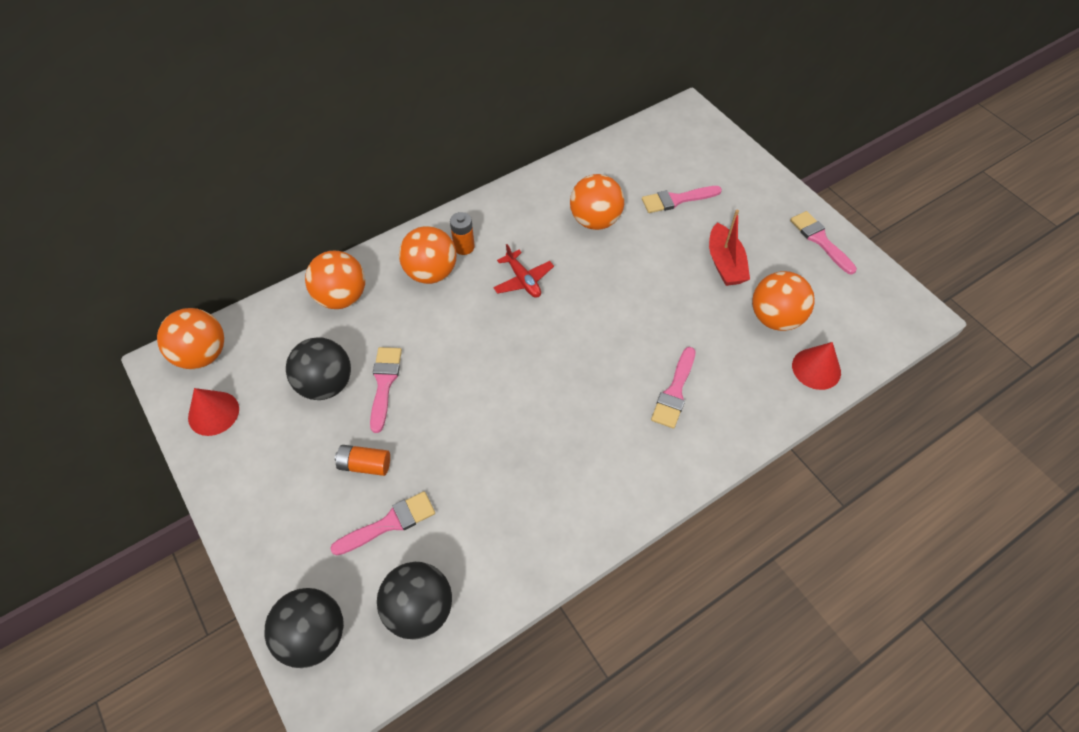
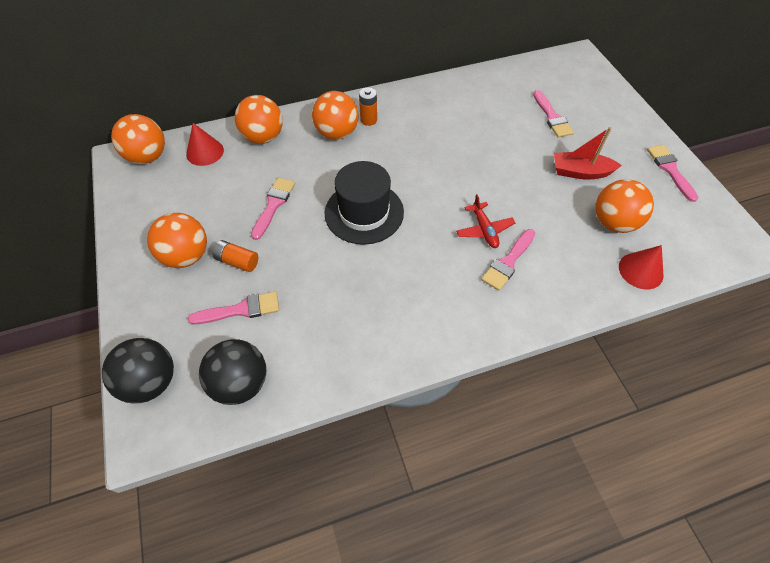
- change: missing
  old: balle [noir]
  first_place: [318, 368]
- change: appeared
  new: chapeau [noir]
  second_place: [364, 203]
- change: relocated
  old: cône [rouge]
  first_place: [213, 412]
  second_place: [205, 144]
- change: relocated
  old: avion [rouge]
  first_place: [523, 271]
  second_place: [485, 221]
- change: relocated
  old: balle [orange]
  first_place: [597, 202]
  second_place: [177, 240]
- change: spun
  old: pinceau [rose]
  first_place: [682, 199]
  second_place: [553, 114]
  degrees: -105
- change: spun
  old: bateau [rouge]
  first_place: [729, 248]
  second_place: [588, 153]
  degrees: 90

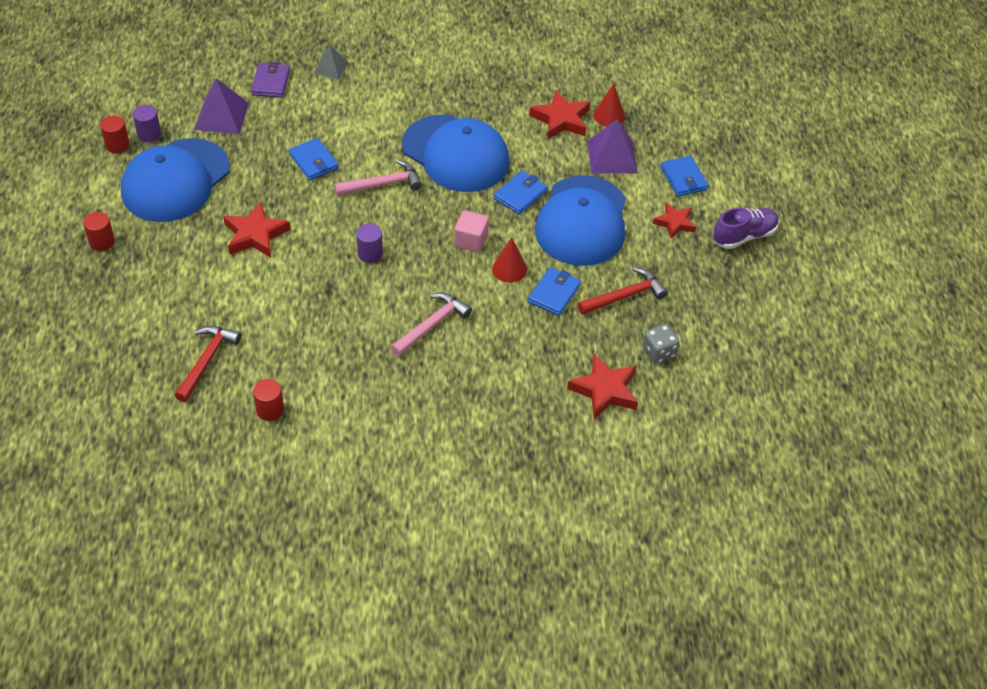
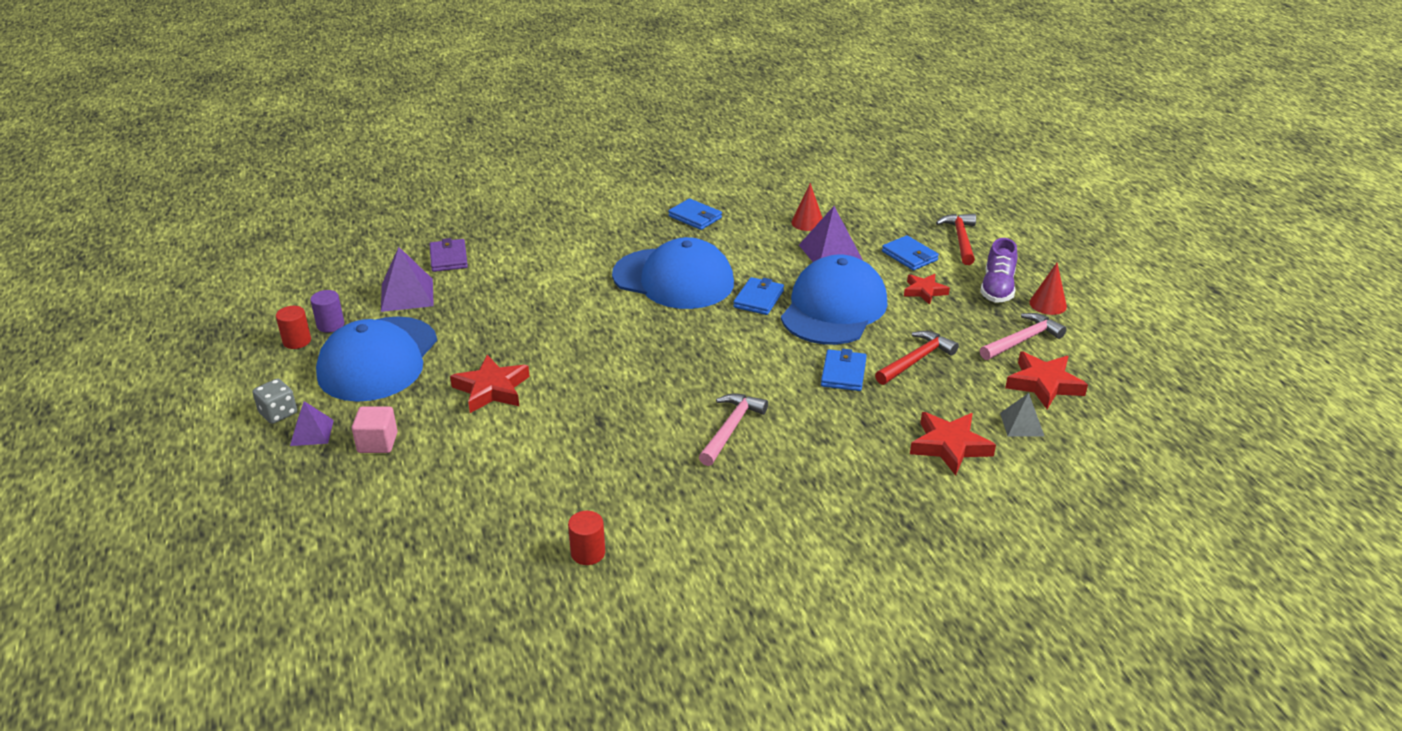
- change: missing
  old: cylindre [violet]
  first_place: [369, 243]
- change: relocated
  old: marteau [rouge]
  first_place: [207, 364]
  second_place: [956, 239]
- change: relocated
  old: portefeuille [bleu]
  first_place: [314, 159]
  second_place: [695, 214]
- change: relocated
  old: pyramide [gris]
  first_place: [331, 61]
  second_place: [1022, 414]
- change: relocated
  old: marteau [rose]
  first_place: [378, 178]
  second_place: [1023, 336]
- change: relocated
  old: cube [rose]
  first_place: [471, 231]
  second_place: [375, 429]
- change: relocated
  old: cône [rouge]
  first_place: [509, 260]
  second_place: [1048, 289]
- change: relocated
  old: étoile [rouge]
  first_place: [559, 114]
  second_place: [1046, 380]
- change: relocated
  old: dé [gris]
  first_place: [660, 344]
  second_place: [274, 401]
- change: exchanged
  old: cylindre [rouge]
  new: pyramide [violet]
  first_place: [99, 231]
  second_place: [312, 423]
- change: spun
  old: casquette [bleu]
  first_place: [580, 220]
  second_place: [834, 300]
  degrees: -150
- change: spun
  old: chaussure [violet]
  first_place: [746, 228]
  second_place: [999, 270]
  degrees: 150

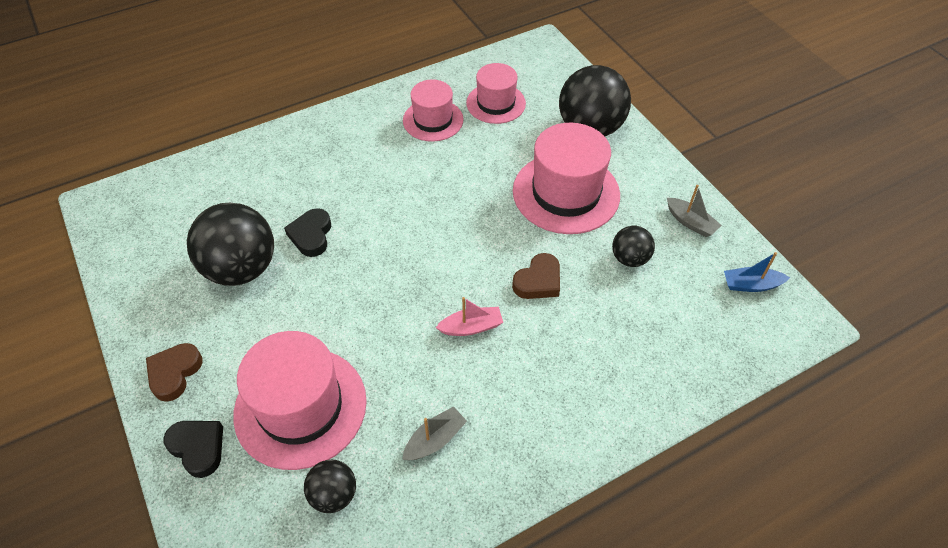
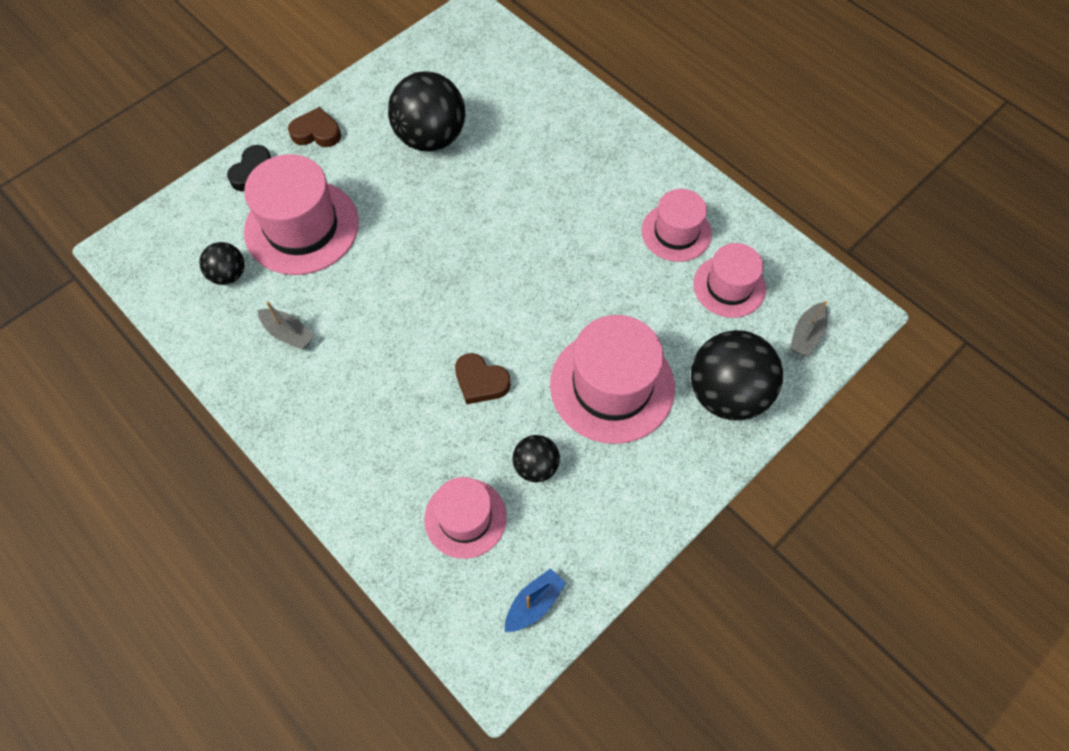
- change: missing
  old: cœur [noir]
  first_place: [307, 232]
- change: missing
  old: bateau [rose]
  first_place: [469, 316]
- change: appeared
  new: chapeau [rose]
  second_place: [465, 518]
- change: relocated
  old: bateau [gris]
  first_place: [694, 211]
  second_place: [809, 329]
- change: spun
  old: bateau [bleu]
  first_place: [757, 272]
  second_place: [535, 600]
  degrees: 60

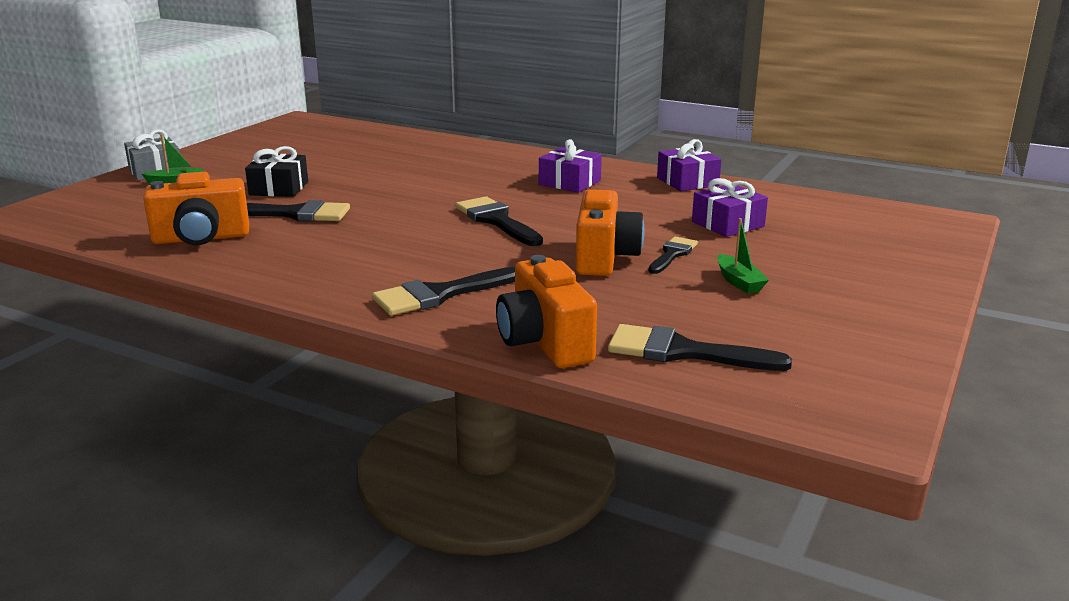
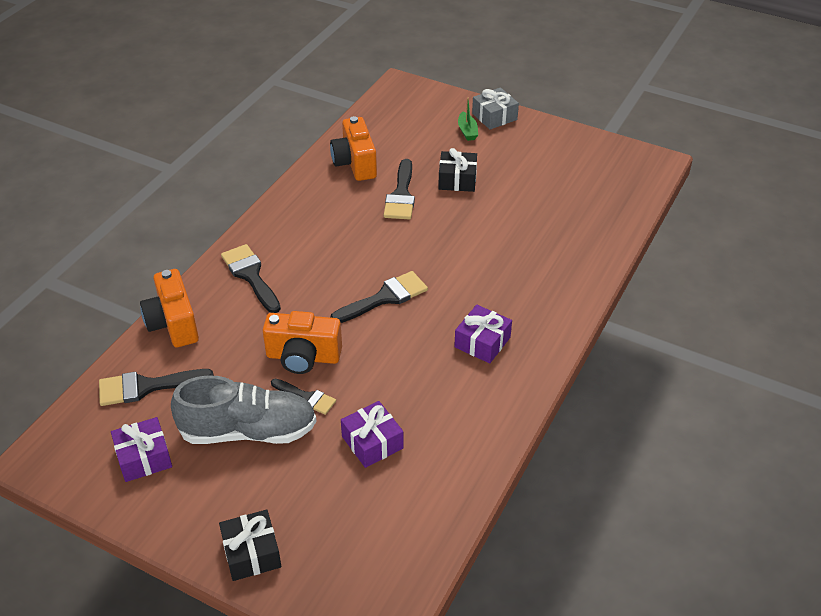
- change: appeared
  new: cadeau [noir]
  second_place: [250, 545]
- change: relocated
  old: cadeau [violet]
  first_place: [689, 165]
  second_place: [141, 449]
- change: exchanged
  old: bateau [vert]
  new: chaussure [gris]
  first_place: [743, 256]
  second_place: [244, 409]
- change: spun
  old: appareil photo [orange]
  first_place: [546, 311]
  second_place: [169, 308]
  degrees: -90
- change: spun
  old: pinceau [noir]
  first_place: [700, 347]
  second_place: [156, 387]
  degrees: -120

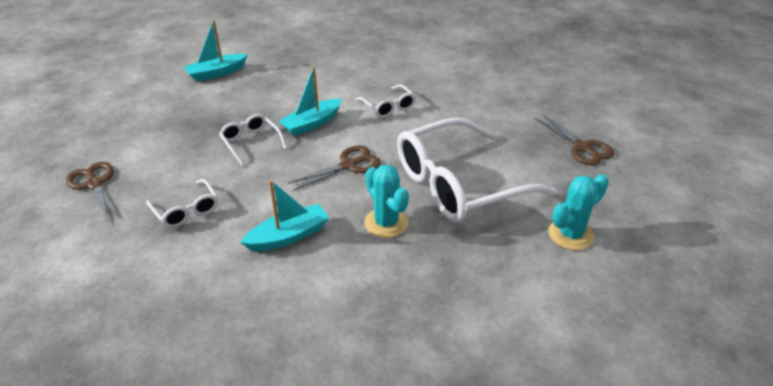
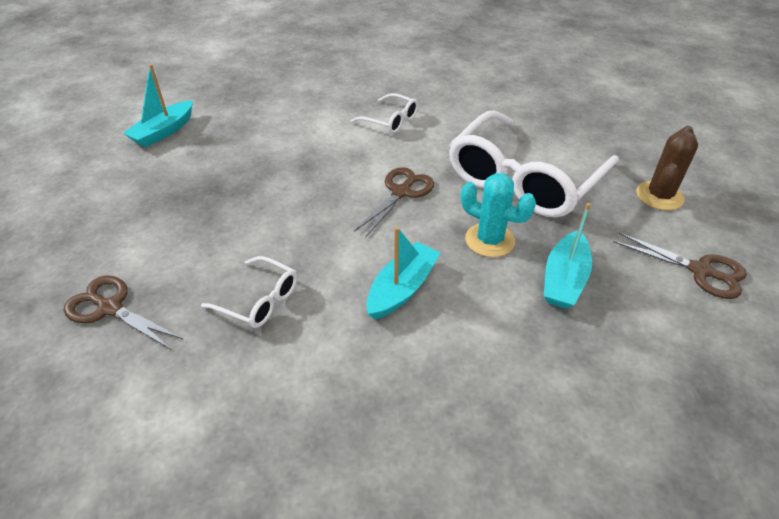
- change: missing
  old: lunettes [blanc]
  first_place: [253, 140]
- change: relocated
  old: bateau [turquoise]
  first_place: [310, 101]
  second_place: [568, 256]
- change: relocated
  old: ciseaux [marron]
  first_place: [574, 140]
  second_place: [680, 265]
- change: colour
  old: cactus [turquoise]
  new: cactus [marron]
  first_place: [578, 212]
  second_place: [667, 168]

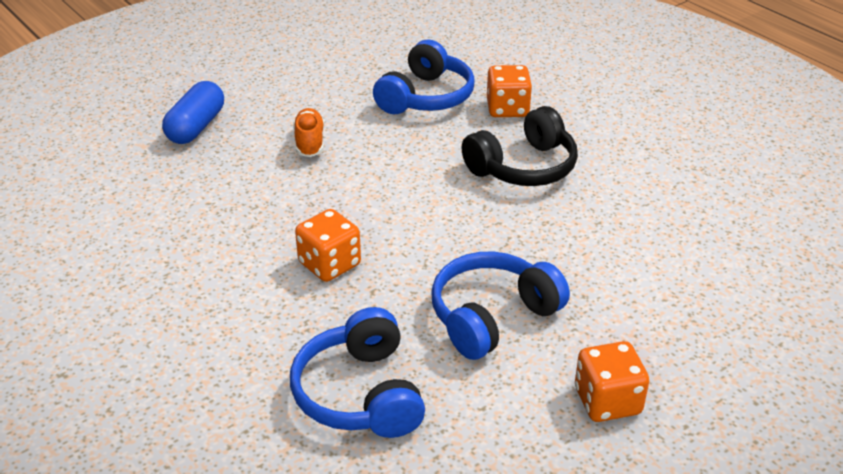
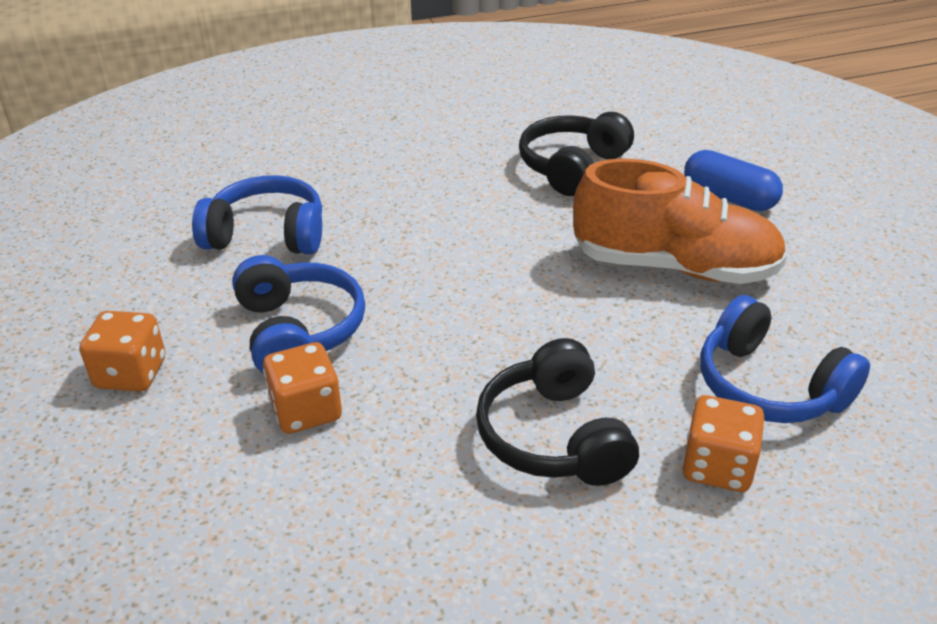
- change: appeared
  new: casque audio [noir]
  second_place: [576, 154]
- change: relocated
  old: dé [orange]
  first_place: [328, 245]
  second_place: [302, 388]
- change: size
  old: chaussure [orange]
  first_place: [309, 132]
  second_place: [680, 221]
  factor: 2.23

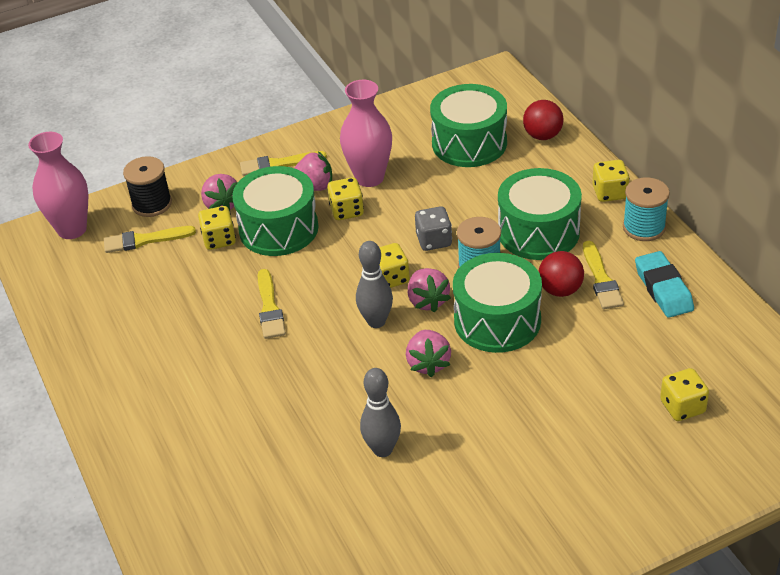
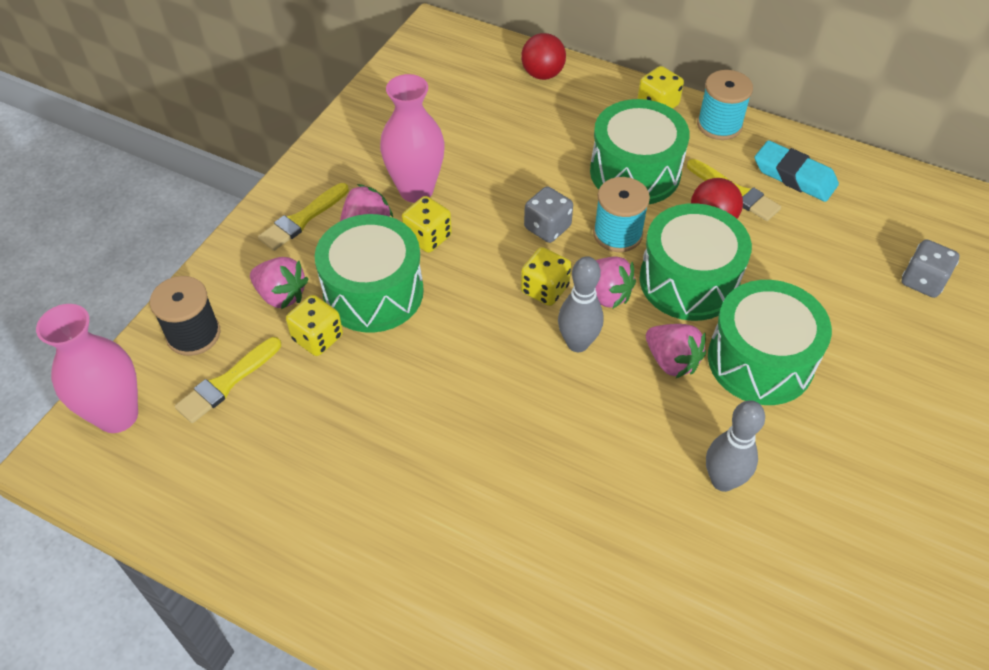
- change: missing
  old: pinceau [jaune]
  first_place: [272, 304]
- change: relocated
  old: tambour [vert]
  first_place: [468, 125]
  second_place: [770, 342]
- change: colour
  old: dé [jaune]
  new: dé [gris]
  first_place: [684, 394]
  second_place: [930, 268]

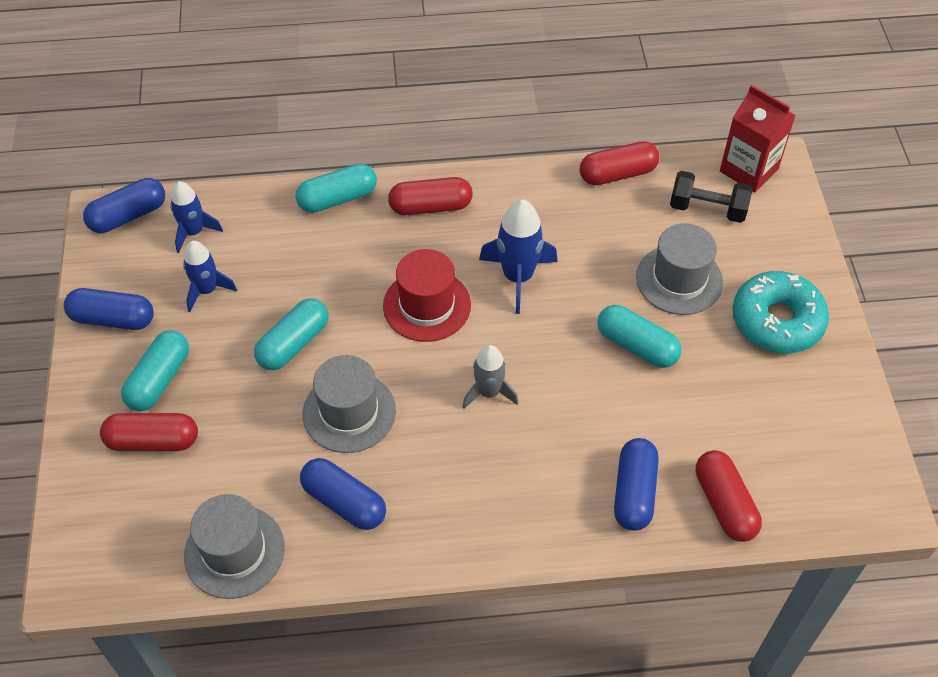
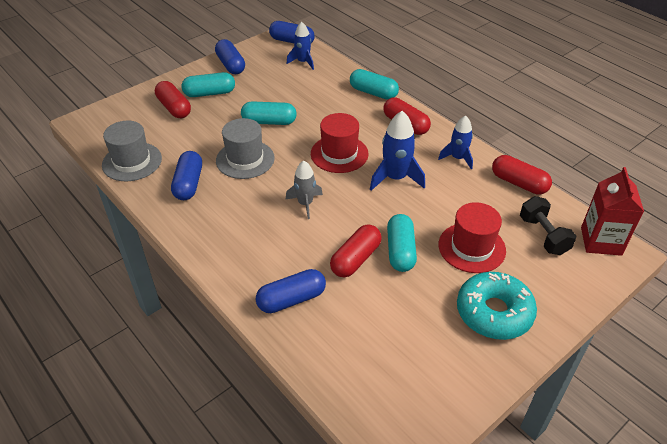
- change: relocated
  old: fusée [bleu]
  first_place: [210, 276]
  second_place: [455, 142]
- change: relocated
  old: gélule [rouge]
  first_place: [729, 496]
  second_place: [356, 250]
- change: colour
  old: chapeau [gris]
  new: chapeau [rouge]
  first_place: [679, 269]
  second_place: [472, 237]

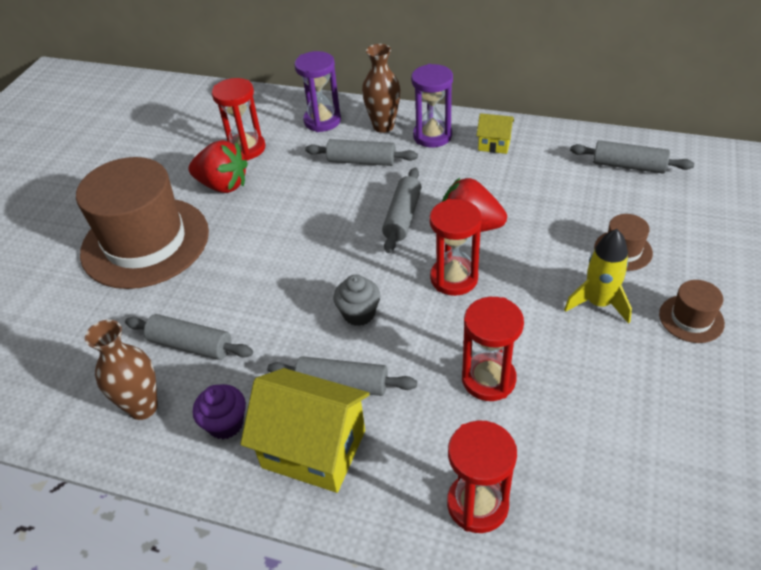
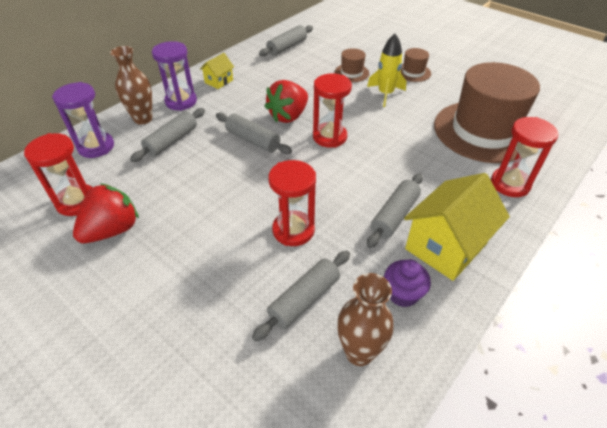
- change: missing
  old: muffin [gris]
  first_place: [357, 300]
- change: relocated
  old: chapeau [marron]
  first_place: [142, 223]
  second_place: [487, 112]
- change: relocated
  old: sablier [rouge]
  first_place: [493, 349]
  second_place: [292, 203]

